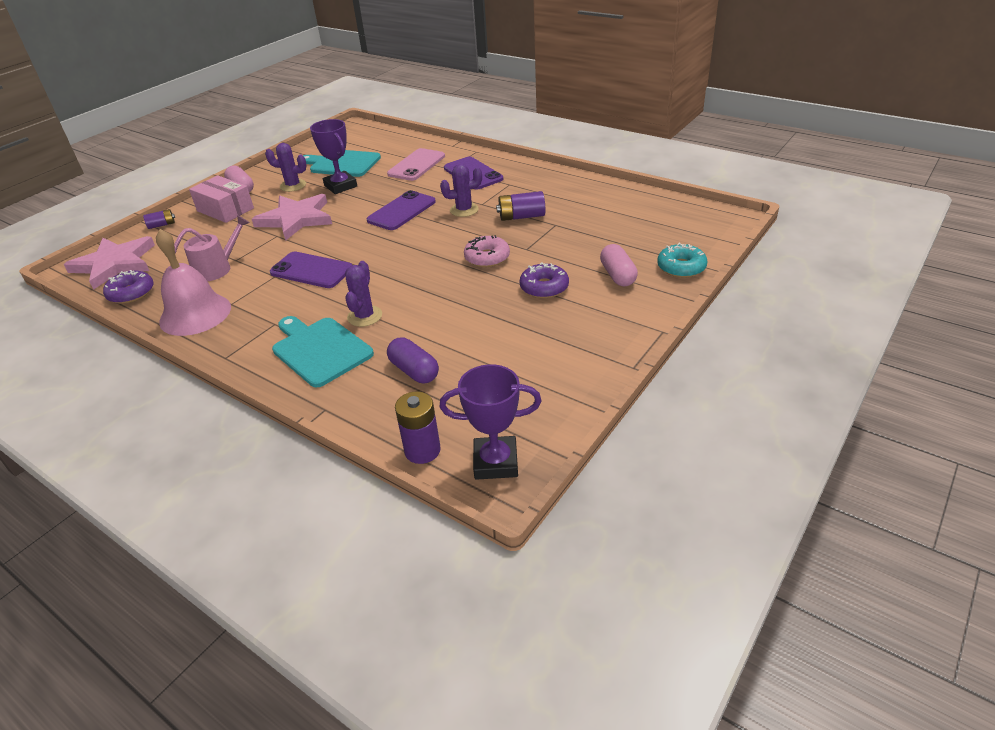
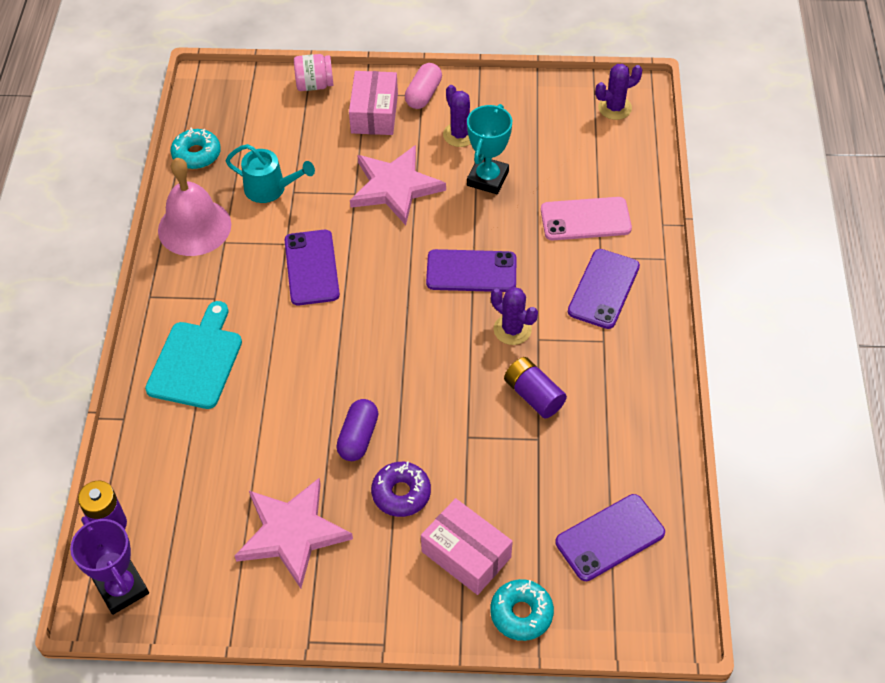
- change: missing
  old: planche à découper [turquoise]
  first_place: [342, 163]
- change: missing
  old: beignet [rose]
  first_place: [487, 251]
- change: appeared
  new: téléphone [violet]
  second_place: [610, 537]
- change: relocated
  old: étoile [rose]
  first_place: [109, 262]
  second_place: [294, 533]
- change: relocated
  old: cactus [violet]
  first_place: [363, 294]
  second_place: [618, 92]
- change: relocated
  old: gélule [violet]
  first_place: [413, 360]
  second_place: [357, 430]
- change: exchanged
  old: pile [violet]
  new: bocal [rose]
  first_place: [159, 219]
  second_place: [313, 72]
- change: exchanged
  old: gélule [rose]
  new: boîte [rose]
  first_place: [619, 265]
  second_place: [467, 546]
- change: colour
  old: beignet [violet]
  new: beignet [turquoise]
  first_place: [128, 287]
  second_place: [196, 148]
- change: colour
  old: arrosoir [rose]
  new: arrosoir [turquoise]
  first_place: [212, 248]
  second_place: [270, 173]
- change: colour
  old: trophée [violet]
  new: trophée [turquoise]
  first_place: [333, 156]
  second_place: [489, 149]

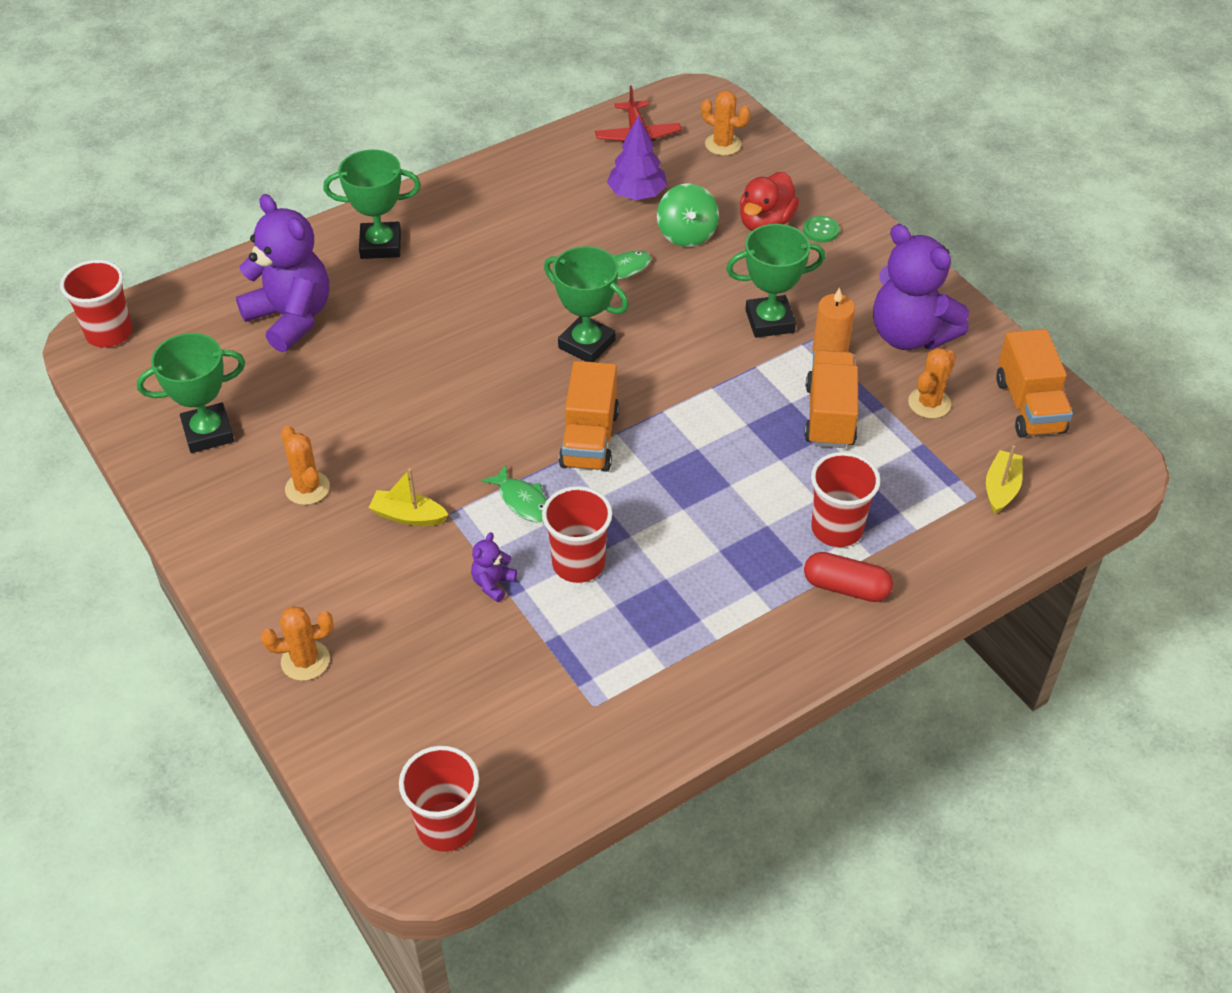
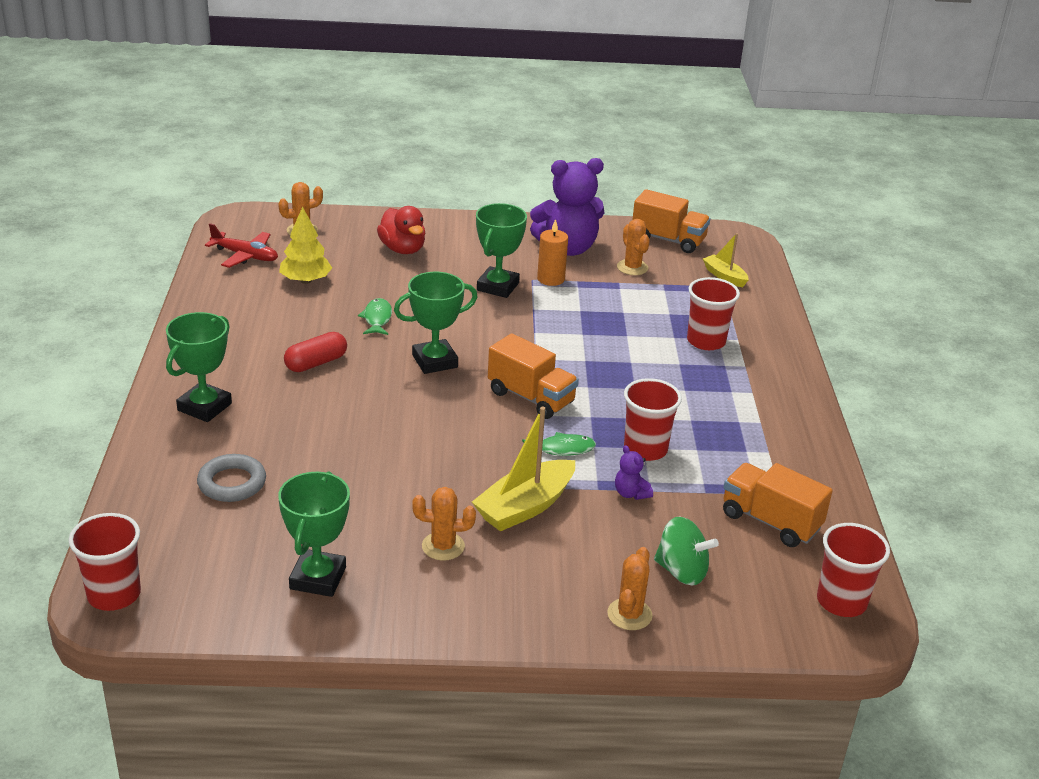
- change: missing
  old: bouton [vert]
  first_place: [821, 229]
- change: relocated
  old: toupie [vert]
  first_place: [688, 215]
  second_place: [686, 551]
- change: relocated
  old: camion [orange]
  first_place: [831, 399]
  second_place: [778, 505]
- change: relocated
  old: gélule [rouge]
  first_place: [848, 577]
  second_place: [315, 352]
- change: exchanged
  old: ours en peluche [violet]
  new: anneau [gris]
  first_place: [282, 273]
  second_place: [231, 478]
- change: colour
  old: arbre [violet]
  new: arbre [jaune]
  first_place: [637, 158]
  second_place: [305, 245]
- change: size
  old: bateau [jaune]
  first_place: [409, 497]
  second_place: [523, 469]
  factor: 1.72

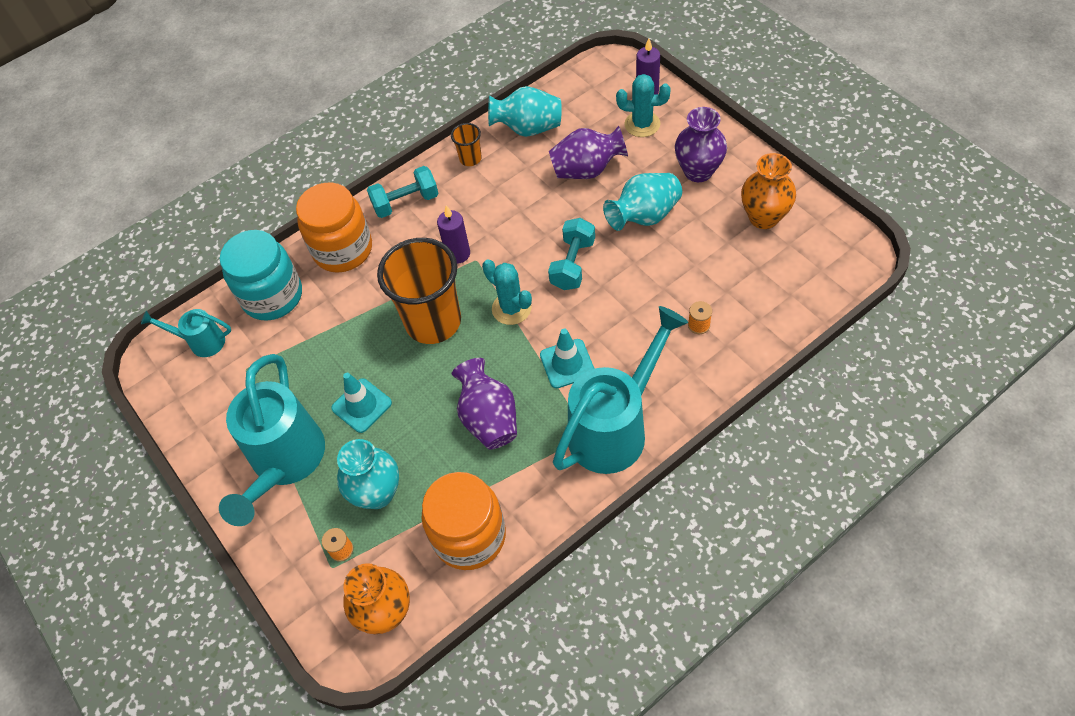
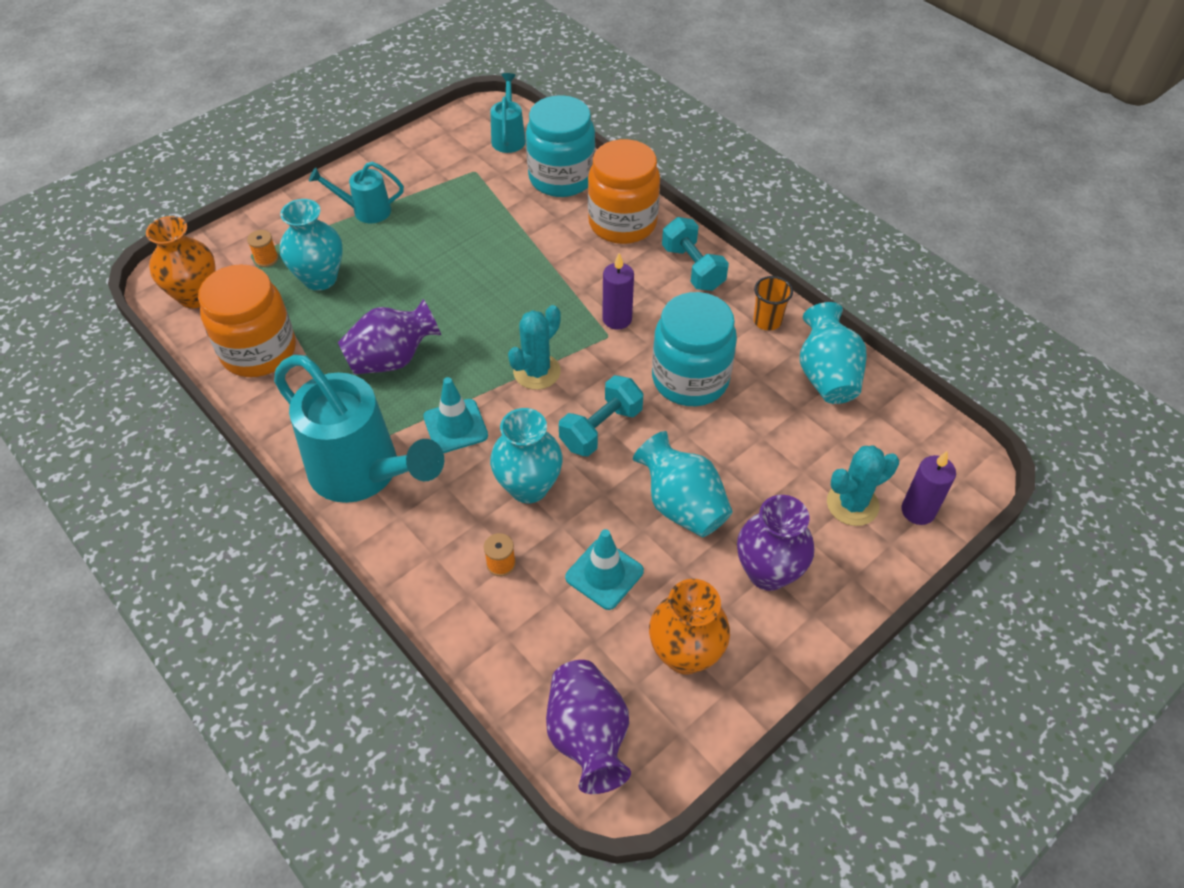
- change: missing
  old: gobelet [orange]
  first_place: [419, 291]
- change: appeared
  new: vase [turquoise]
  second_place: [526, 456]
- change: appeared
  new: bocal [turquoise]
  second_place: [694, 349]
- change: relocated
  old: cône de chantier [turquoise]
  first_place: [361, 403]
  second_place: [604, 569]
- change: relocated
  old: vase [violet]
  first_place: [588, 152]
  second_place: [588, 727]
- change: spun
  old: haltère [turquoise]
  first_place: [571, 254]
  second_place: [601, 415]
  degrees: -60
- change: spun
  old: cactus [turquoise]
  first_place: [643, 105]
  second_place: [863, 485]
  degrees: 60
- change: size
  old: arrosoir [turquoise]
  first_place: [272, 440]
  second_place: [356, 193]
  factor: 0.5

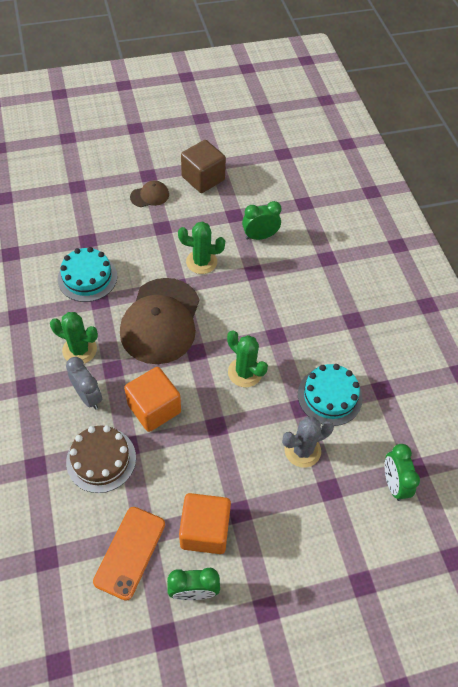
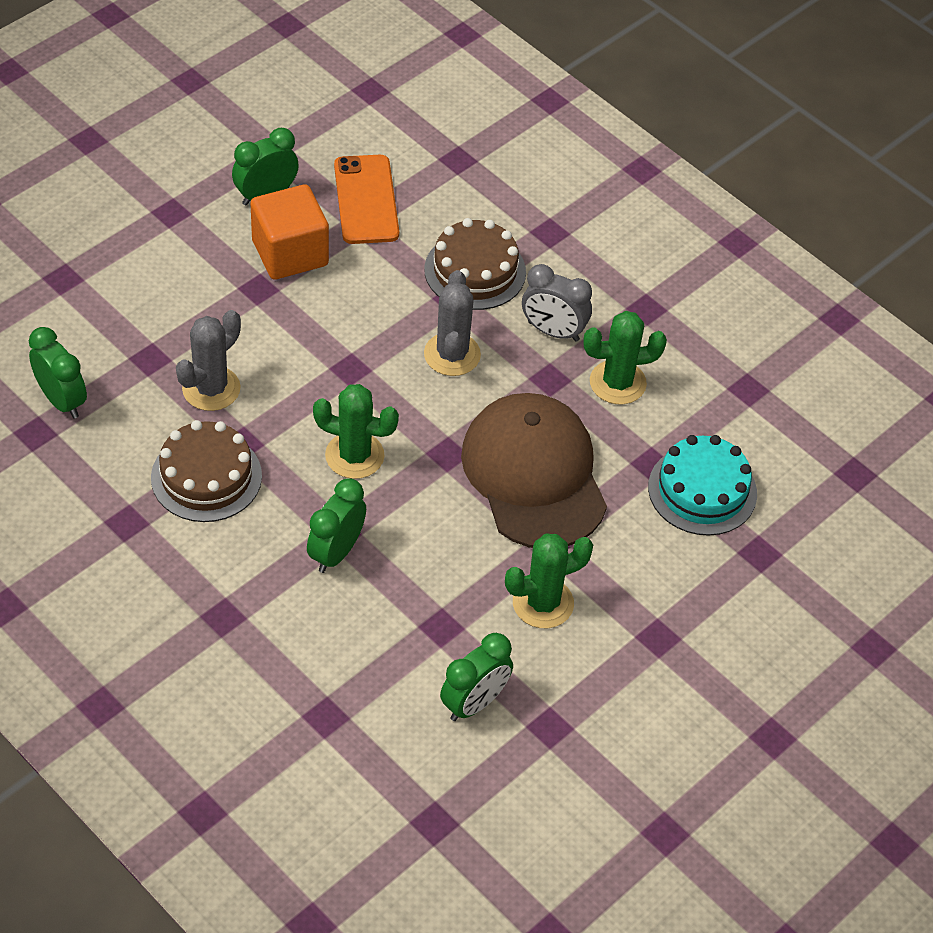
- change: missing
  old: casquette [marron]
  first_place: [149, 193]
- change: missing
  old: cube [marron]
  first_place: [203, 166]
- change: appeared
  new: réveil [vert]
  second_place: [336, 525]
- change: exchanged
  old: cube [orange]
  new: cactus [gris]
  first_place: [152, 399]
  second_place: [452, 323]
- change: colour
  old: gâteau [turquoise]
  new: gâteau [marron]
  first_place: [330, 395]
  second_place: [206, 471]

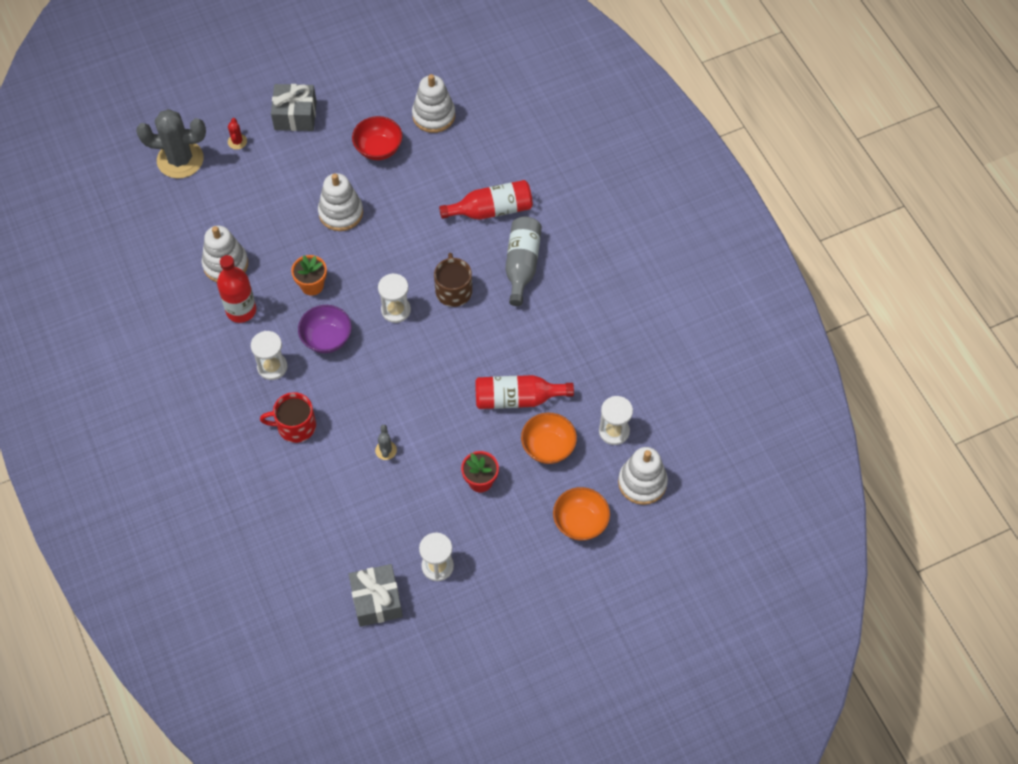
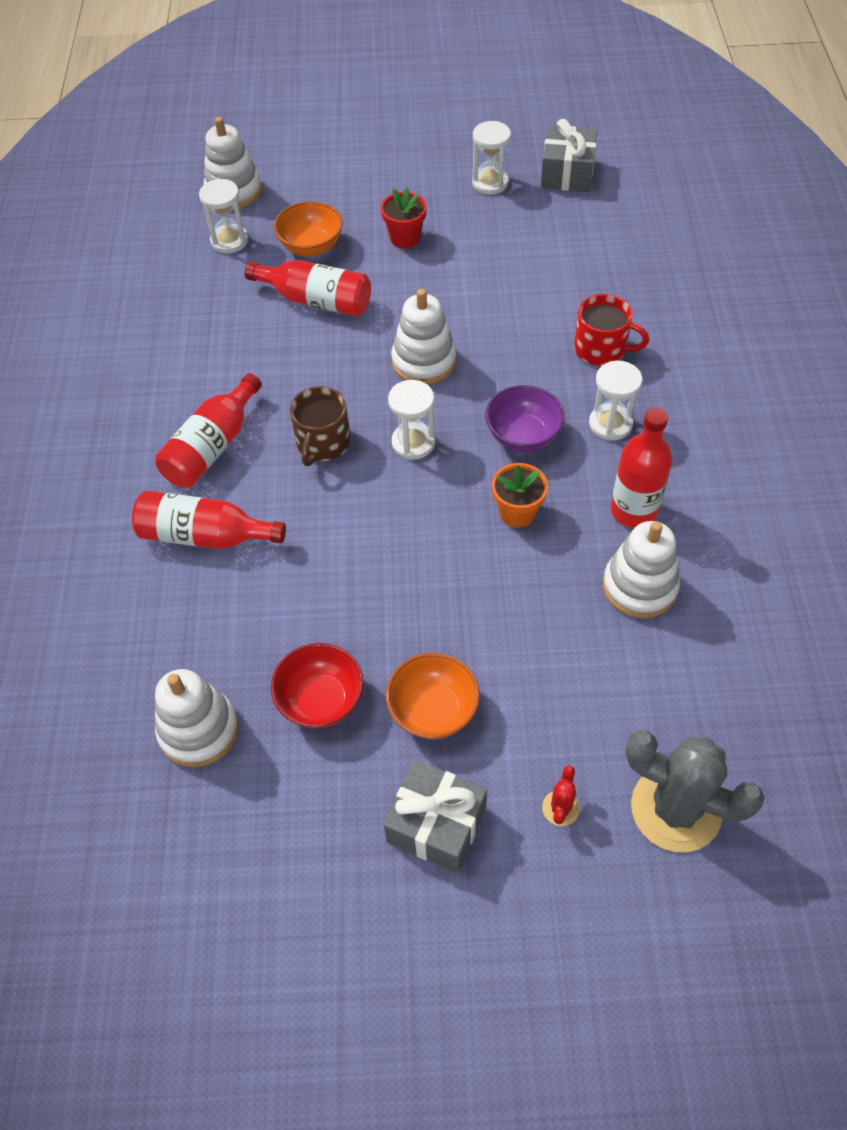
- change: missing
  old: cactus [gris]
  first_place: [386, 442]
- change: relocated
  old: jouet à empiler [blanc]
  first_place: [340, 202]
  second_place: [423, 337]
- change: relocated
  old: bol [orange]
  first_place: [581, 514]
  second_place: [433, 696]
- change: colour
  old: bouteille [gris]
  new: bouteille [rouge]
  first_place: [523, 261]
  second_place: [208, 430]

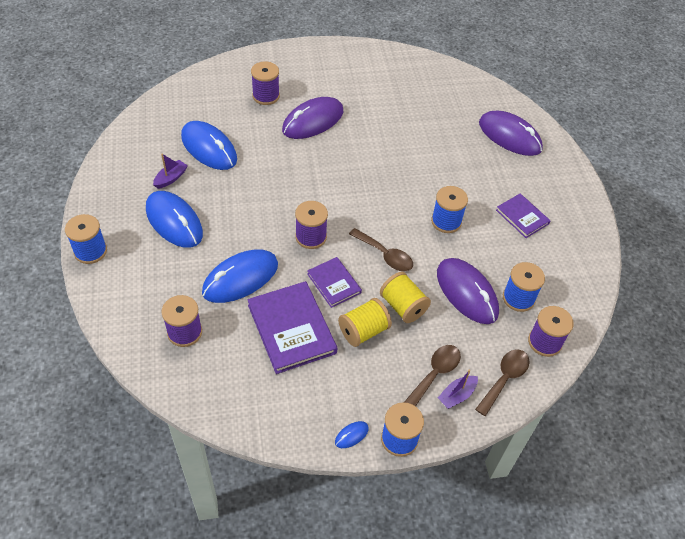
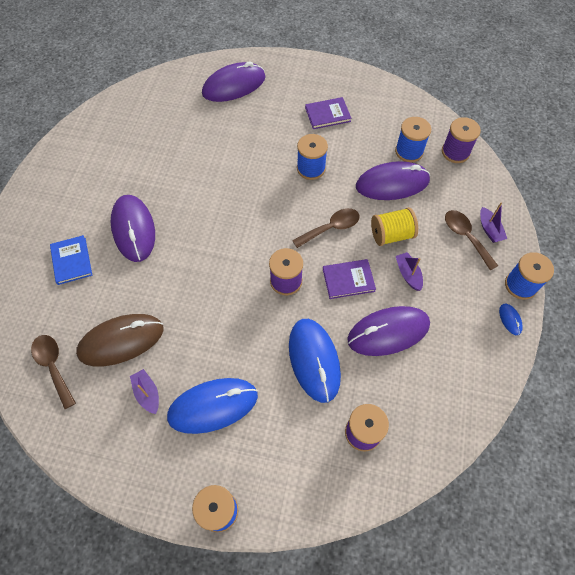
- change: relocated
  old: cuillère [marron]
  first_place: [502, 383]
  second_place: [53, 372]
- change: exchanged
  old: livre [violet]
  new: souris [violet]
  first_place: [292, 327]
  second_place: [388, 331]
- change: exchanged
  old: bobine [violet]
  new: livre [bleu]
  first_place: [265, 83]
  second_place: [71, 260]
- change: exchanged
  old: bobine [jaune]
  new: bateau [violet]
  first_place: [365, 322]
  second_place: [409, 271]
- change: colour
  old: souris [bleu]
  new: souris [marron]
  first_place: [209, 145]
  second_place: [120, 340]

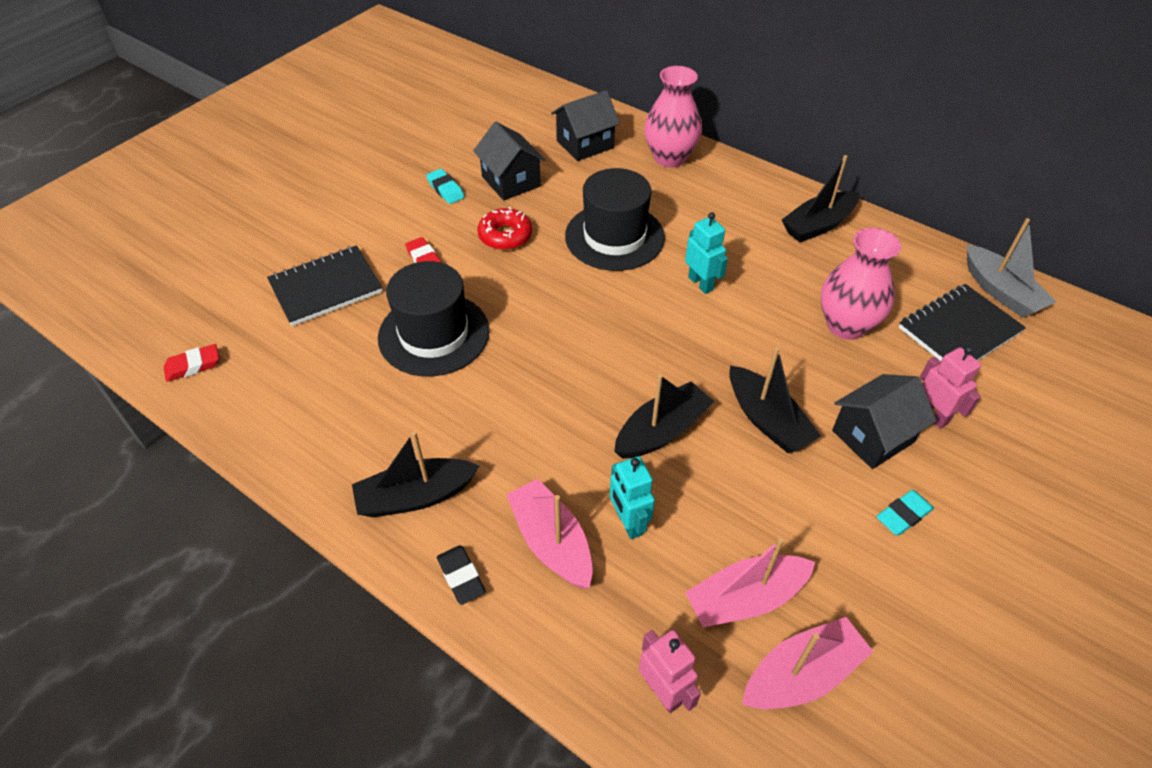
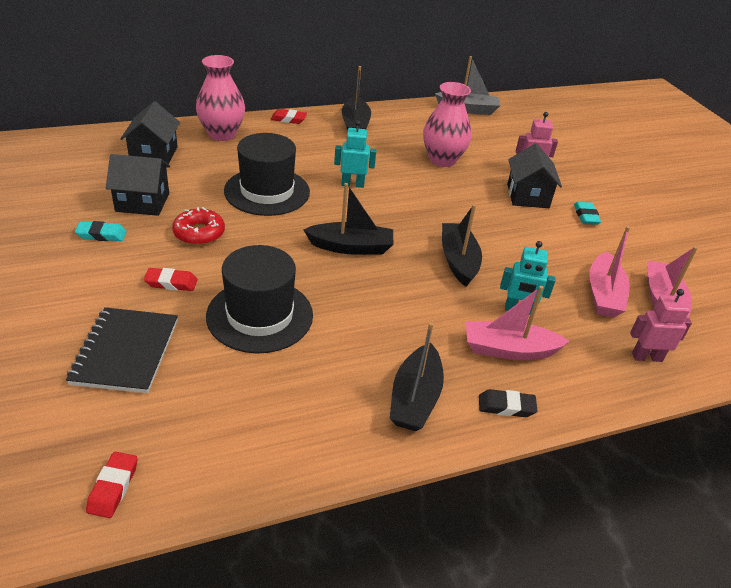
- change: missing
  old: carnet [noir]
  first_place: [962, 322]
- change: appeared
  new: gomme [rouge]
  second_place: [288, 116]
- change: relocated
  old: bateau [noir]
  first_place: [775, 400]
  second_place: [348, 219]

